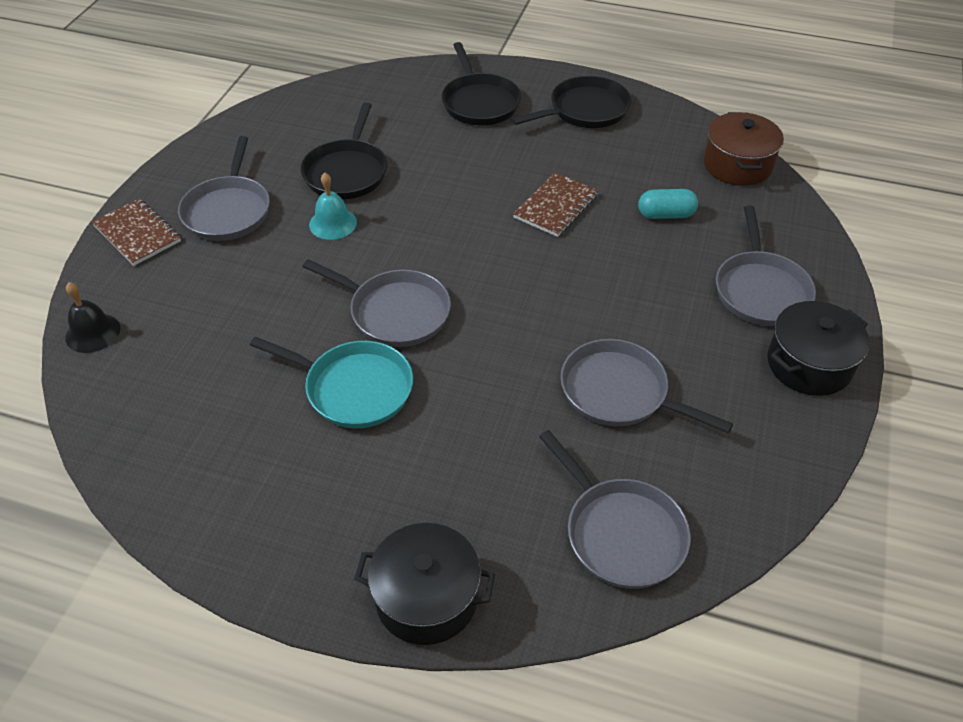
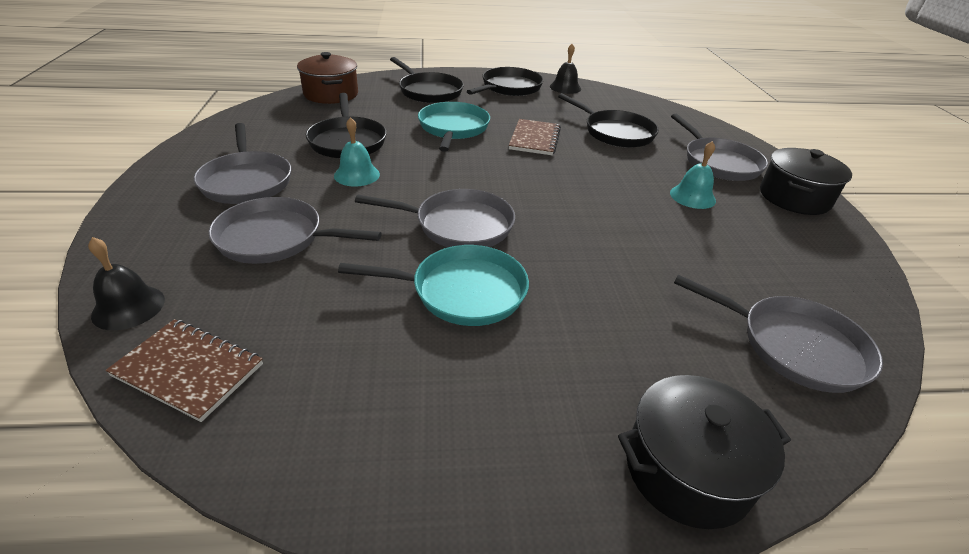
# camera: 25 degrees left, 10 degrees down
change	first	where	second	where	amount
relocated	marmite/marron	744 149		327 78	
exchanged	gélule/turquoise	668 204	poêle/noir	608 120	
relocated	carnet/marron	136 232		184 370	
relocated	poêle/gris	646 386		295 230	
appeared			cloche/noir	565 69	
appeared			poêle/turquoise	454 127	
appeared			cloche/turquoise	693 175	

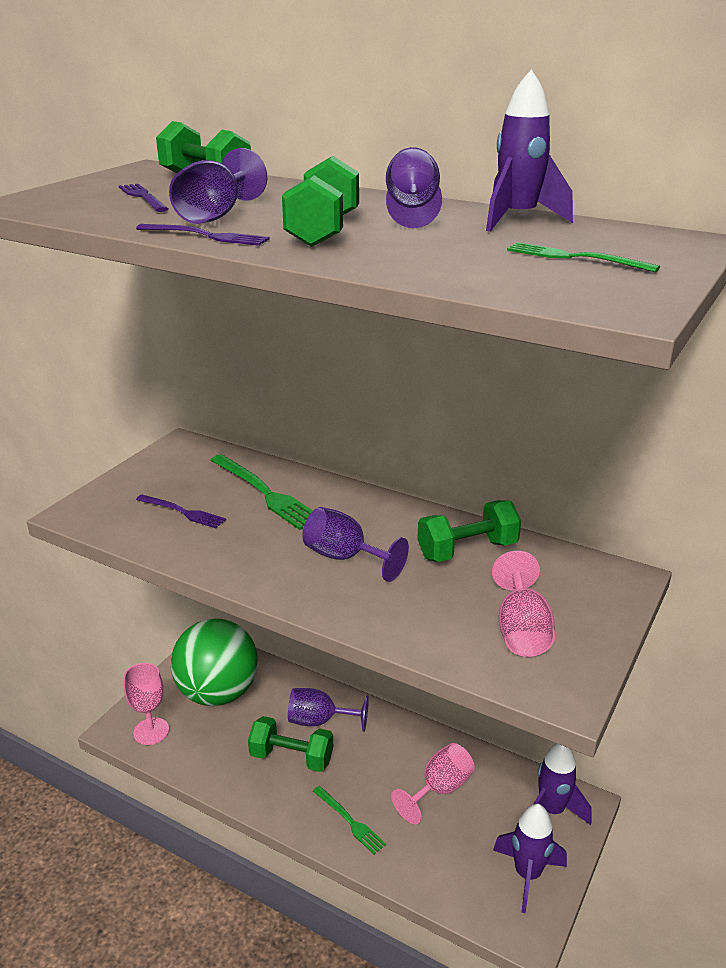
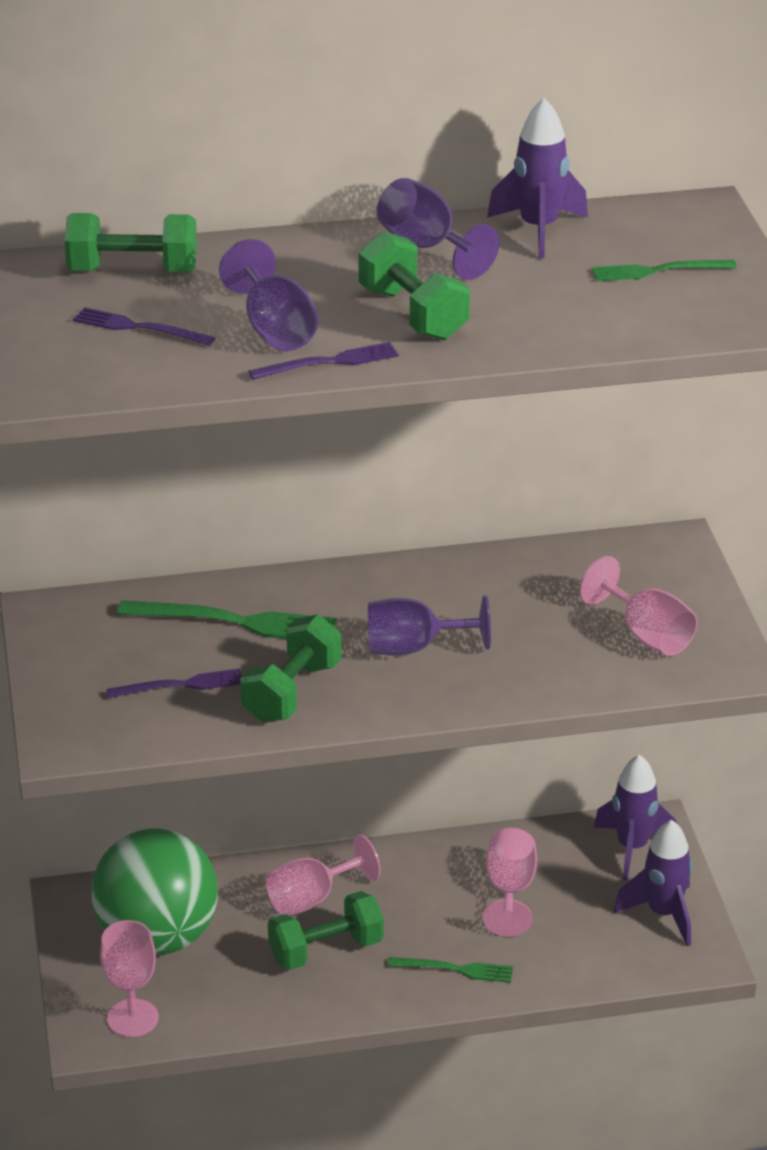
# camera: 40 degrees left, 5 degrees up
change	first	where	second	where	amount
relocated	haltère/vert	469 531		290 668	
colour	verre à pied/violet	328 710	verre à pied/rose	323 875	

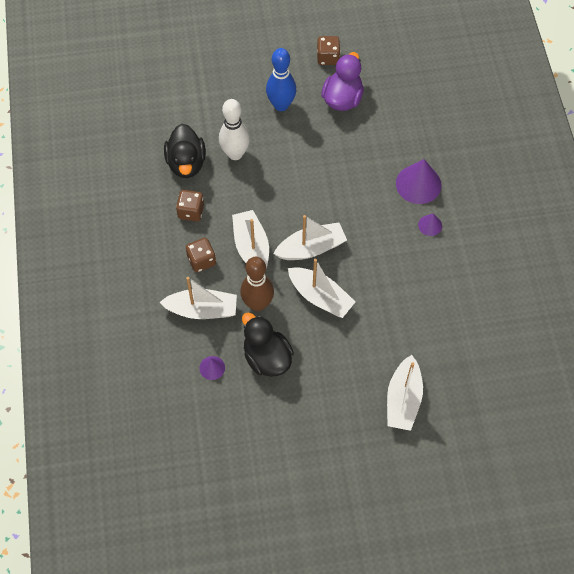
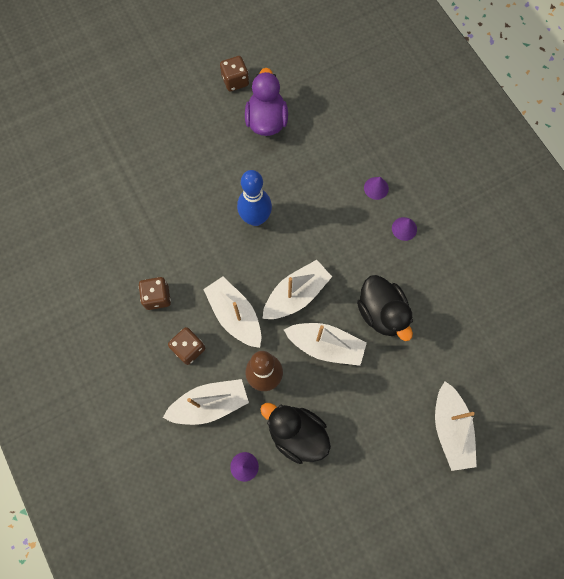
# camera: 20 degrees left, 10 degrees up
change	first	where	second	where	amount
relocated	quille/bleu	281 79		254 198	
missing	quille/blanc	234 129			
relocated	canard/noir	185 151		385 308	
size	cône/violet	419 181		376 188	x0.52

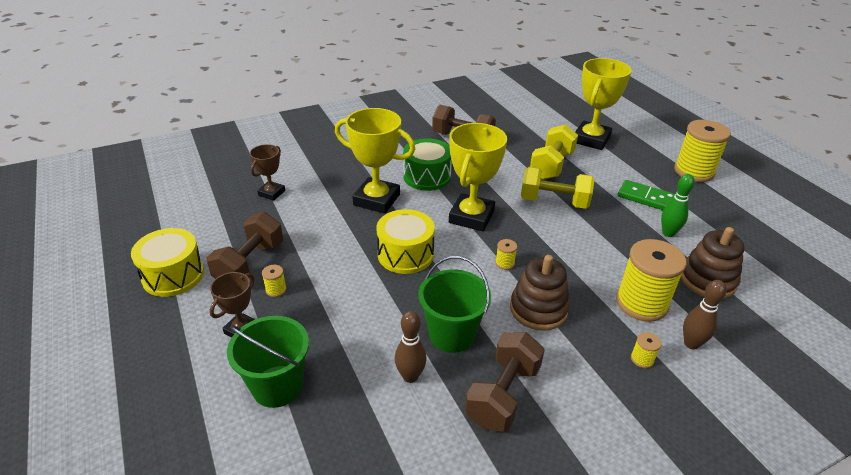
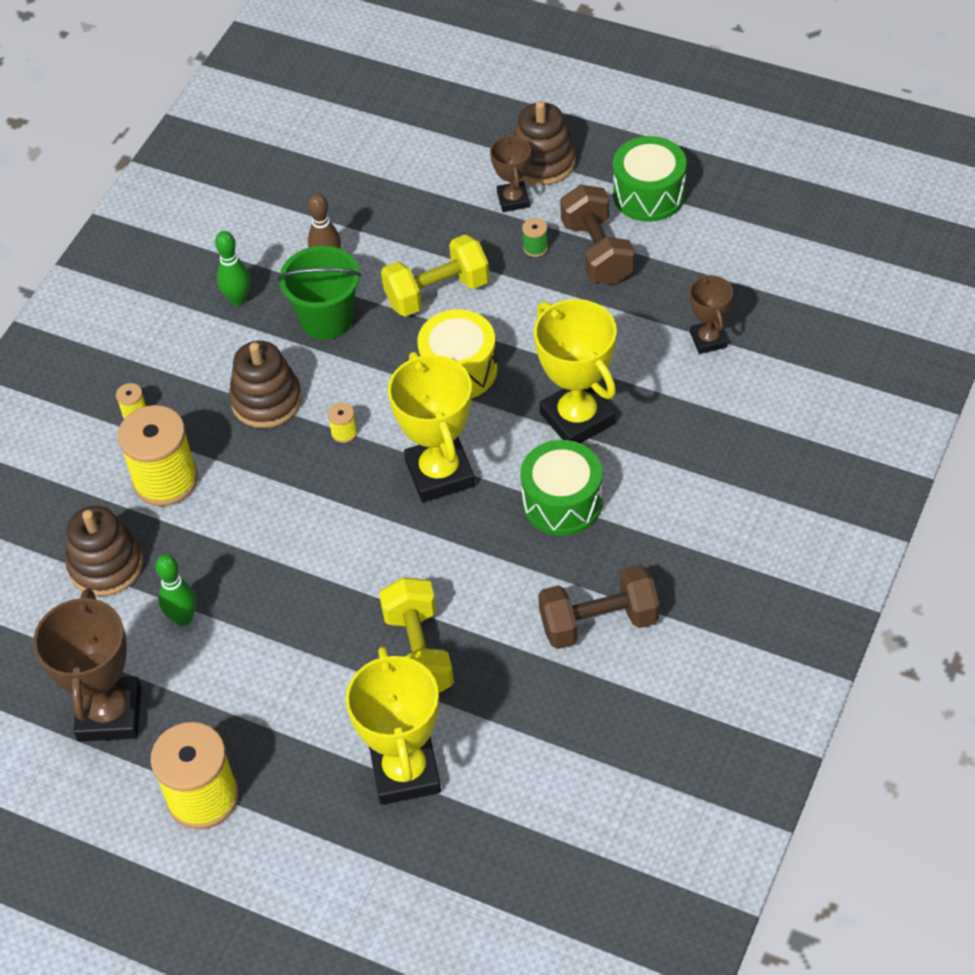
# camera: 145 degrees right, 15 degrees up
change	first	where	second	where	amount
spun	trophée/jaune	375 161		575 371	75 degrees clockwise
relocated	haltère/jaune	558 188		435 275	
missing	domino/vert	646 195			
colour	tambour/jaune	167 262	tambour/vert	650 179	
colour	bobine/jaune	274 281	bobine/vert	535 237	
missing	quille/marron	704 315			
missing	seau/vert	268 362			
exchanged	haltère/marron	505 382	quille/vert	232 268	
appeared			jouet à empiler/marron	545 143	
appeared			trophée/marron	87 665	

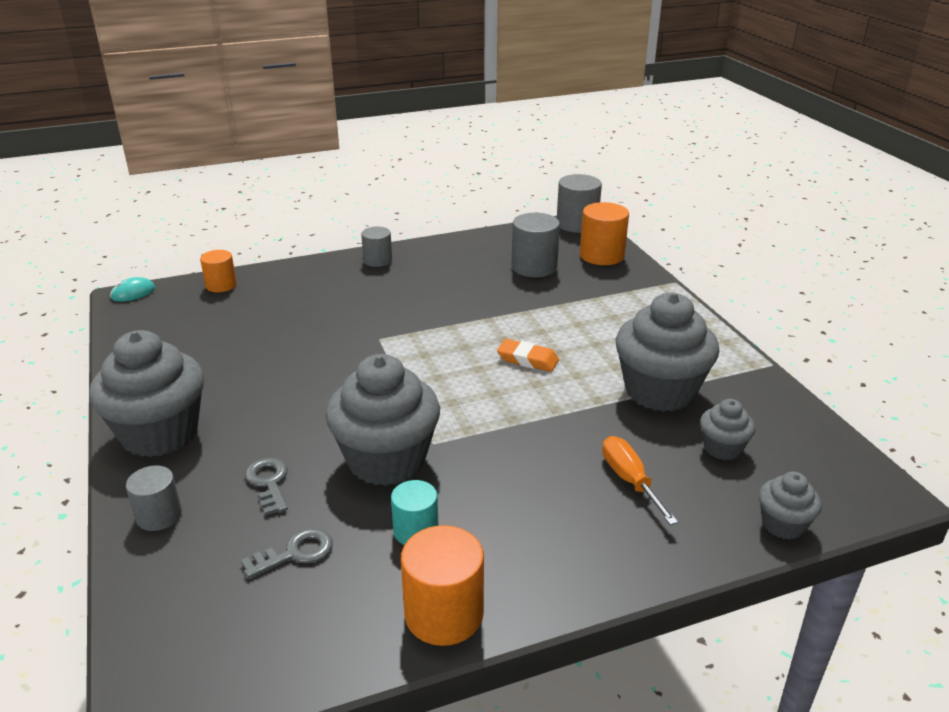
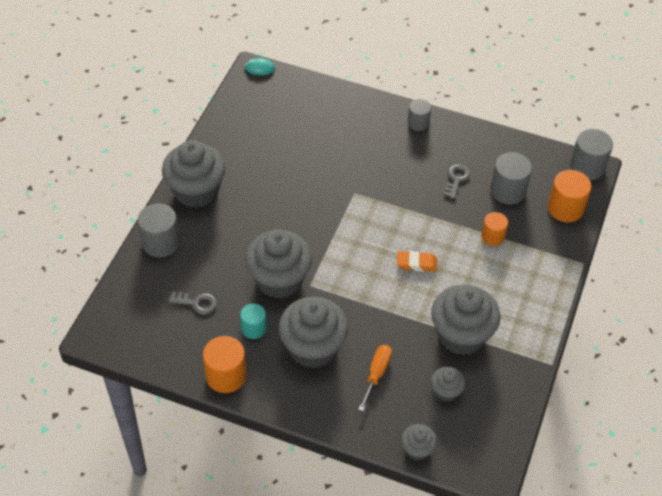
# camera: 40 degrees right, 20 degrees up
change	first	where	second	where	amount
relocated	cylindre/orange	218 271		494 229	
spun	gomme/orange	528 355		417 261	60 degrees counterclockwise
relocated	clé/gris	266 487		457 181	
size	cylindre/gris	154 498		159 230	x1.57
appeared			muffin/gris	314 332	

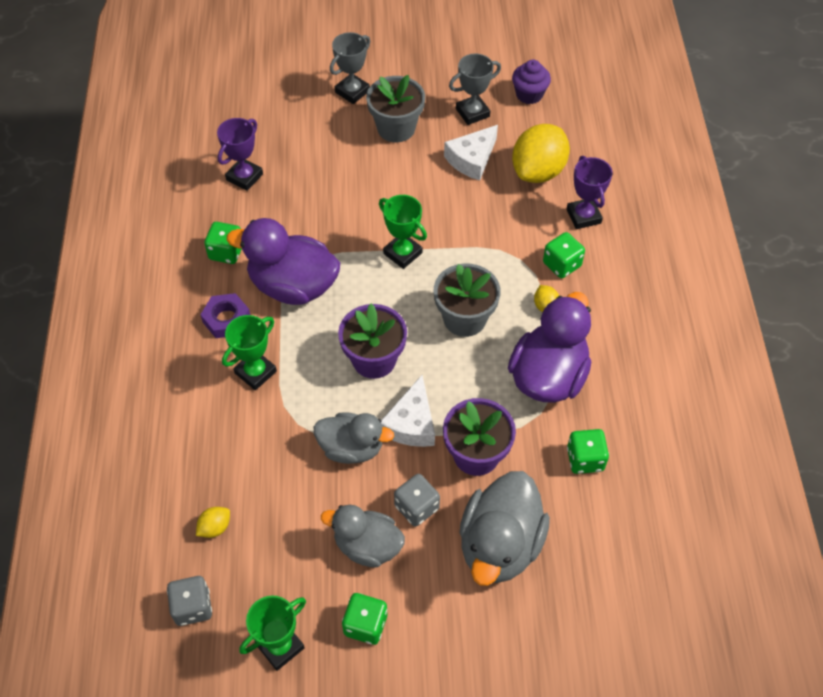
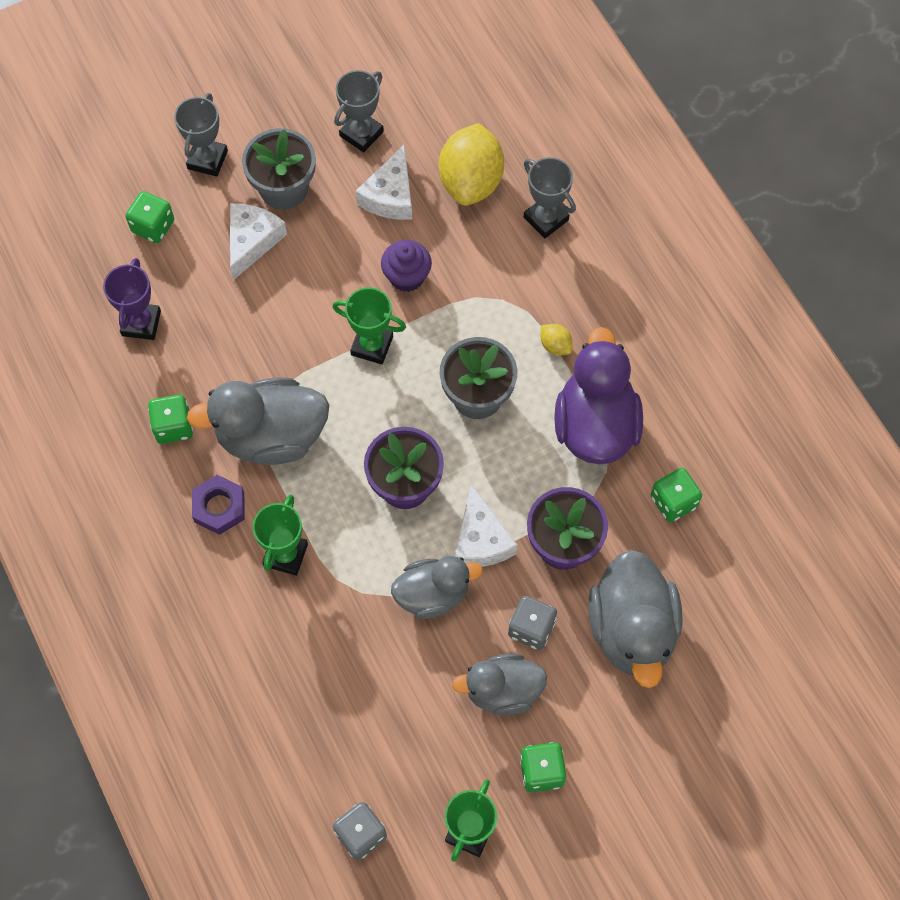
# camera: 25 degrees left, 10 degrees up
change	first	where	second	where	amount
relocated	muffin/violet	531 82		406 266	
colour	trophée/violet	590 192	trophée/gris	550 197	
colour	canard/violet	283 261	canard/gris	258 421	
relocated	dé/vert	564 255		149 217	
missing	citron/jaune	213 522			
appeared			fromage/blanc	258 241	

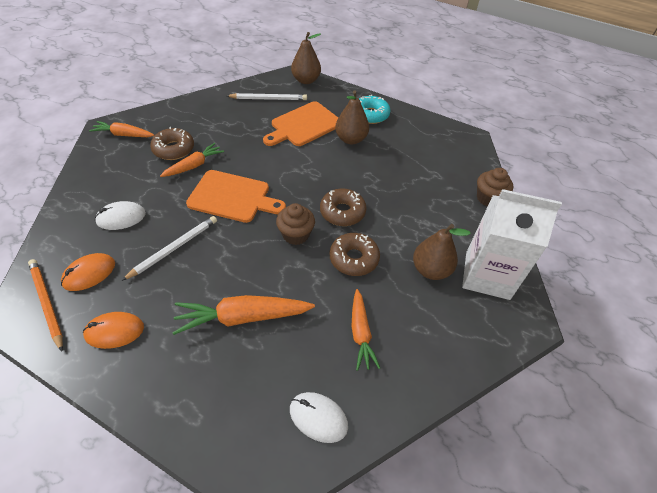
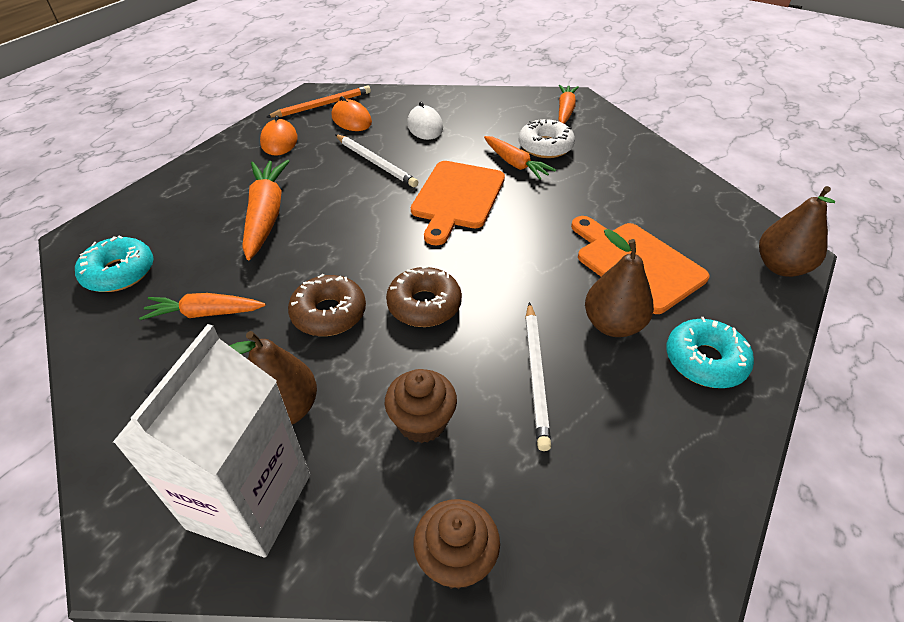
# camera: 95 degrees right, 5 degrees down
change	first	where	second	where	amount
relocated	crayon/blanc	267 96		538 376	
colour	beignet/marron	172 143	beignet/blanc	547 138	
relocated	muffin/marron	295 224		421 406	
exchanged	souris/blanc	319 417	beignet/turquoise	114 263	

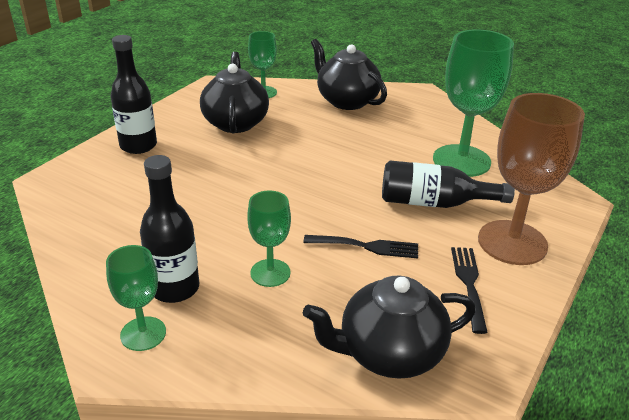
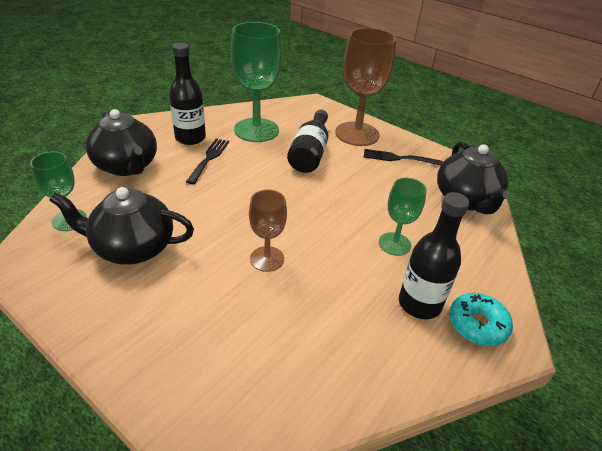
# camera: 85 degrees left, 5 degrees up
change	first	where	second	where	amount
relocated	bouteille/noir	134 94		187 94	
spun	théière/noir	349 74		121 142	90 degrees counterclockwise
relocated	fourchette/noir	360 247		207 161	
exchanged	verre à pied/vert	136 298	beignet/turquoise	481 319	
appeared			verre à pied/marron	268 231	

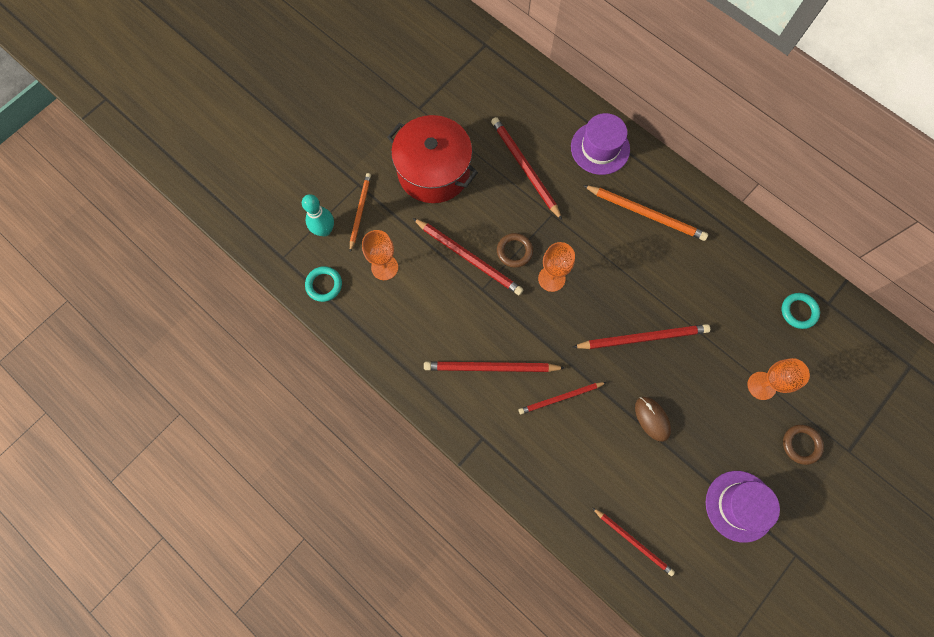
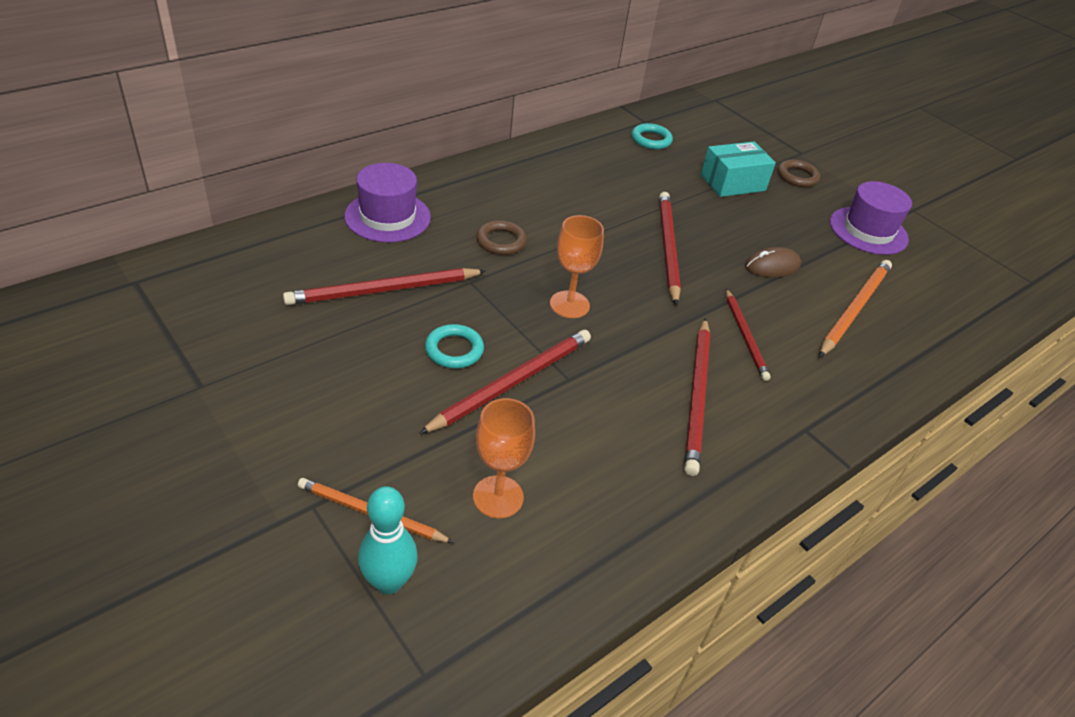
# camera: 85 degrees left, 30 degrees down
change	first	where	second	where	amount
missing	marmite/rouge	432 159			
relocated	crayon/orange	645 213		855 308	
relocated	anneau/marron	515 250		501 237	
relocated	anneau/turquoise	323 284		454 346	
exchanged	verre à pied/orange	779 379	boîte/turquoise	738 169	
missing	crayon/rouge	634 542			

